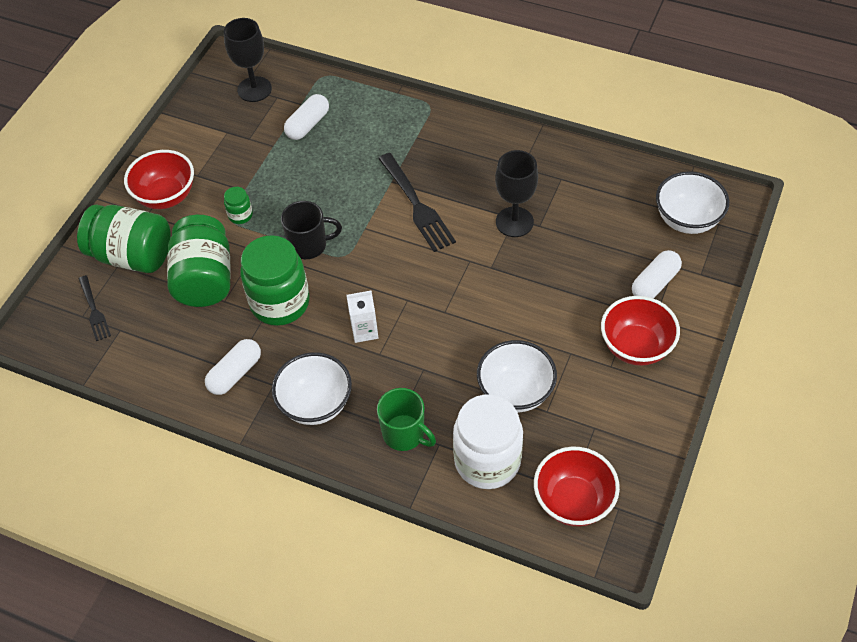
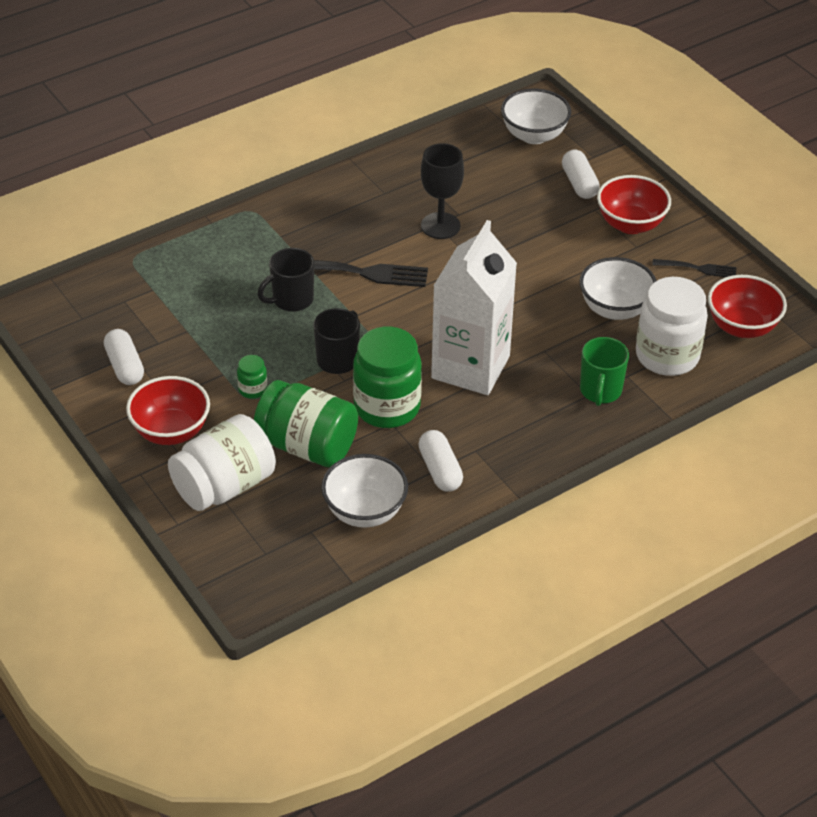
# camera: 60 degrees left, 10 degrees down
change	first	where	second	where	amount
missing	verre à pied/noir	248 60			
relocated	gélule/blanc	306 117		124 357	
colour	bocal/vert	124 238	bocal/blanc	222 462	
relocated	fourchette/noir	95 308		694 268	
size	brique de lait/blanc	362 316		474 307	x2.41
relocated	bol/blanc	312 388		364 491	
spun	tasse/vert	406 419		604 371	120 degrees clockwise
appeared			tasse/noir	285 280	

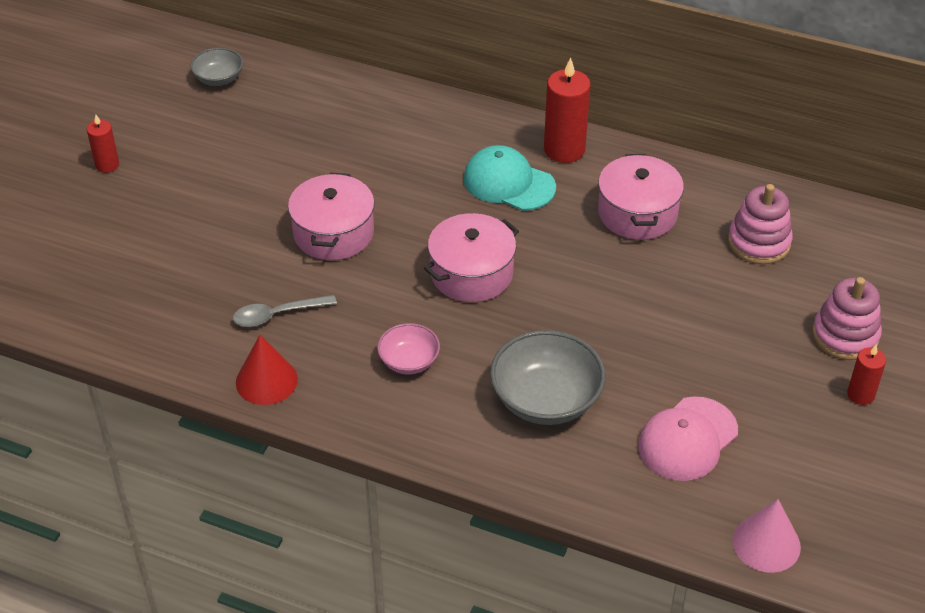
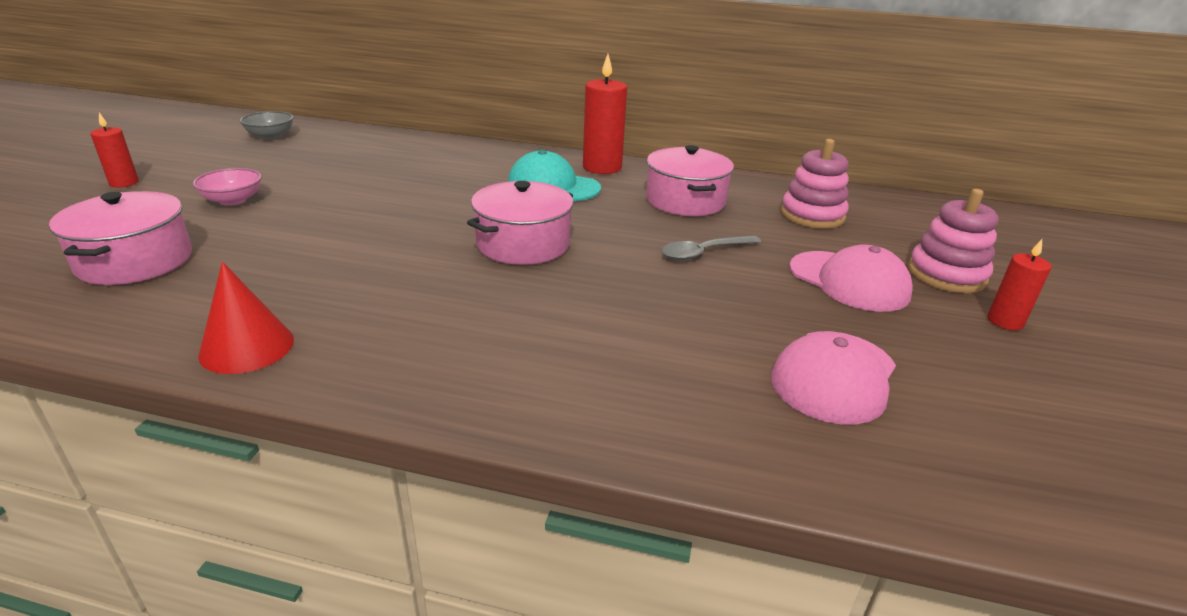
# camera: 10 degrees left, 15 degrees down
change	first	where	second	where	amount
relocated	marmite/rose	331 216		120 238	
relocated	cuillère/gris	285 311		711 247	
relocated	bol/rose	408 348		227 187	
missing	bol/gris	548 377			
missing	cône/rose	766 536			
appeared			casquette/rose	851 278	

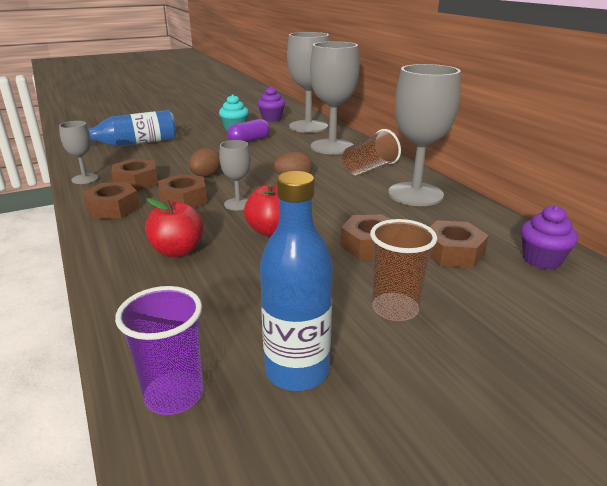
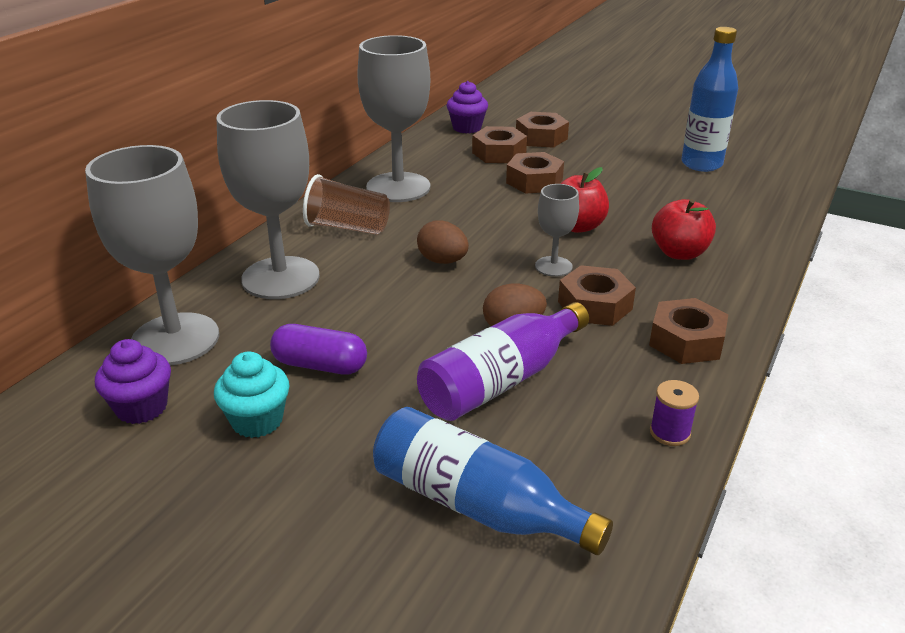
# camera: 125 degrees left, 5 degrees up
change	first	where	second	where	amount
exchanged	verre à pied/gris	78 152	bobine/violet	674 413	
relocated	écrou/marron	135 175		542 130	
missing	gobelet/marron	403 270			
missing	gobelet/violet	159 350			
appeared			bouteille/violet	503 361	

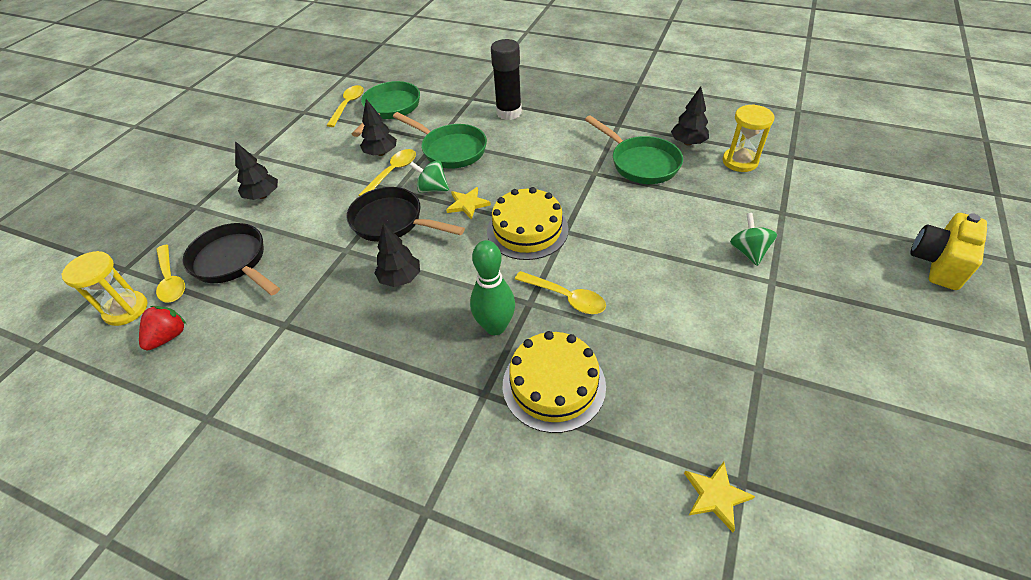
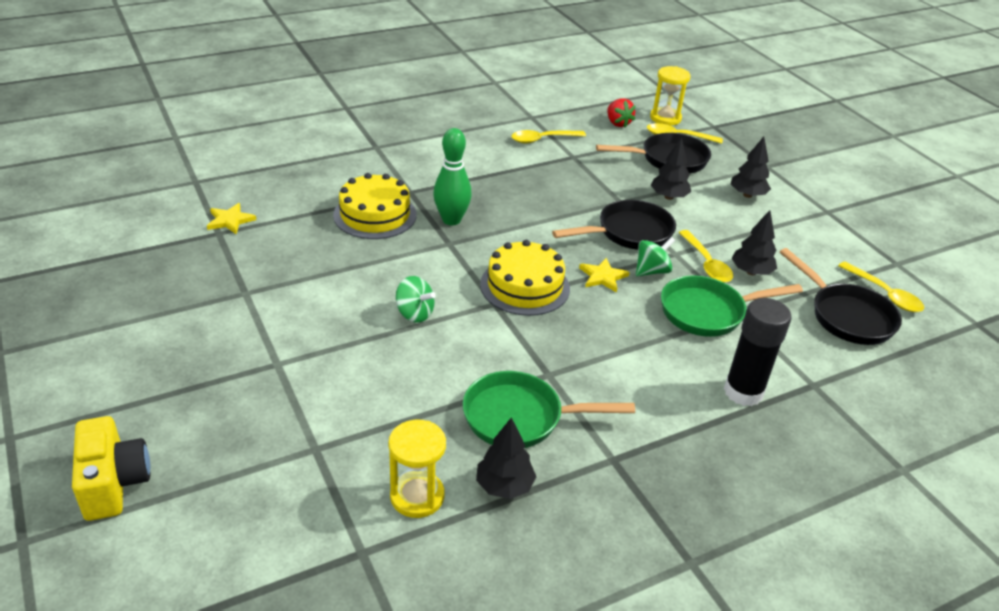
# camera: 125 degrees right, 10 degrees down
change	first	where	second	where	amount
colour	poêle/vert	386 109	poêle/noir	841 296	
relocated	toupie/vert	753 239		416 299	
relocated	arbre/noir	397 255		671 168	
relocated	cuillère/jaune	560 292		548 137	

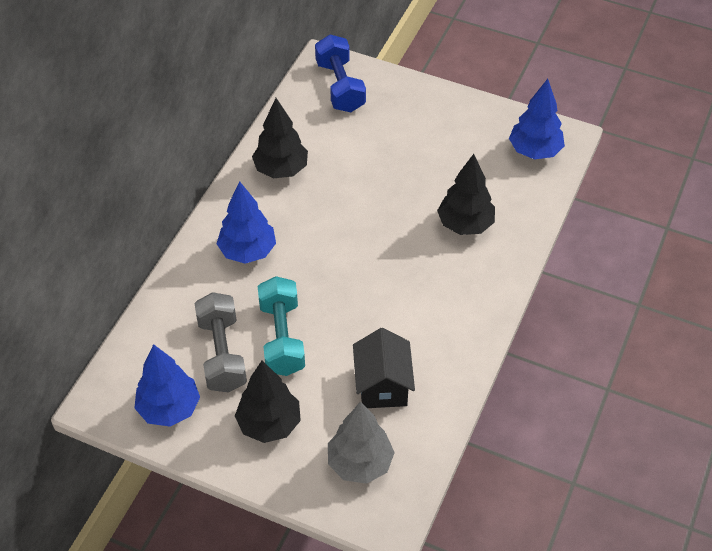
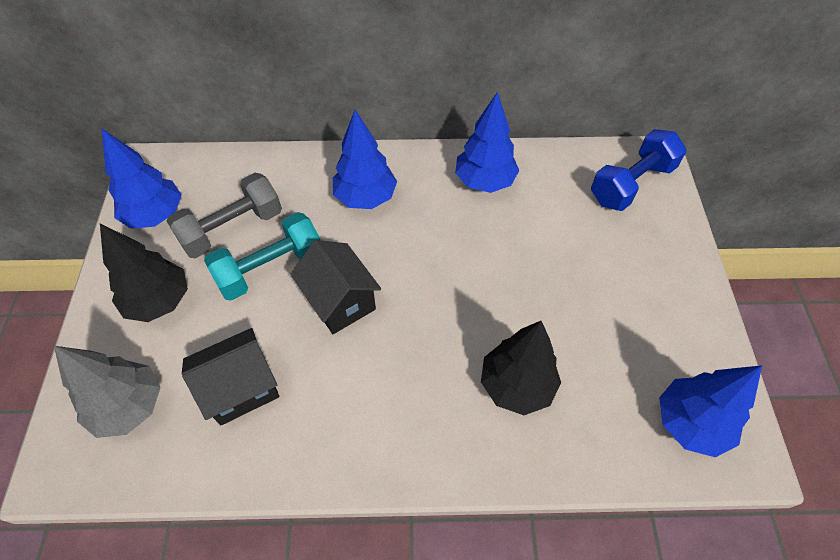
# camera: 65 degrees right, 5 degrees up
change	first	where	second	where	amount
colour	arbre/noir	280 138	arbre/bleu	487 142	
appeared			maison/noir	336 287	

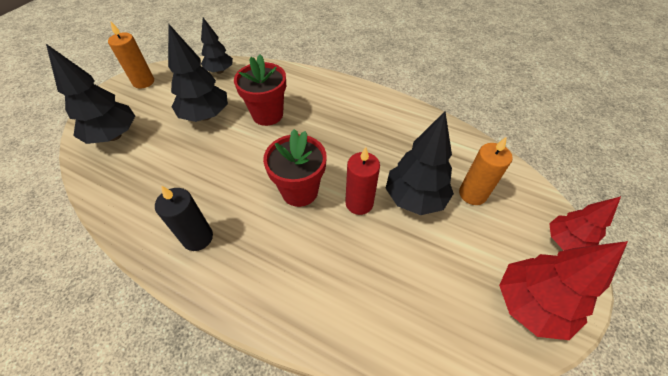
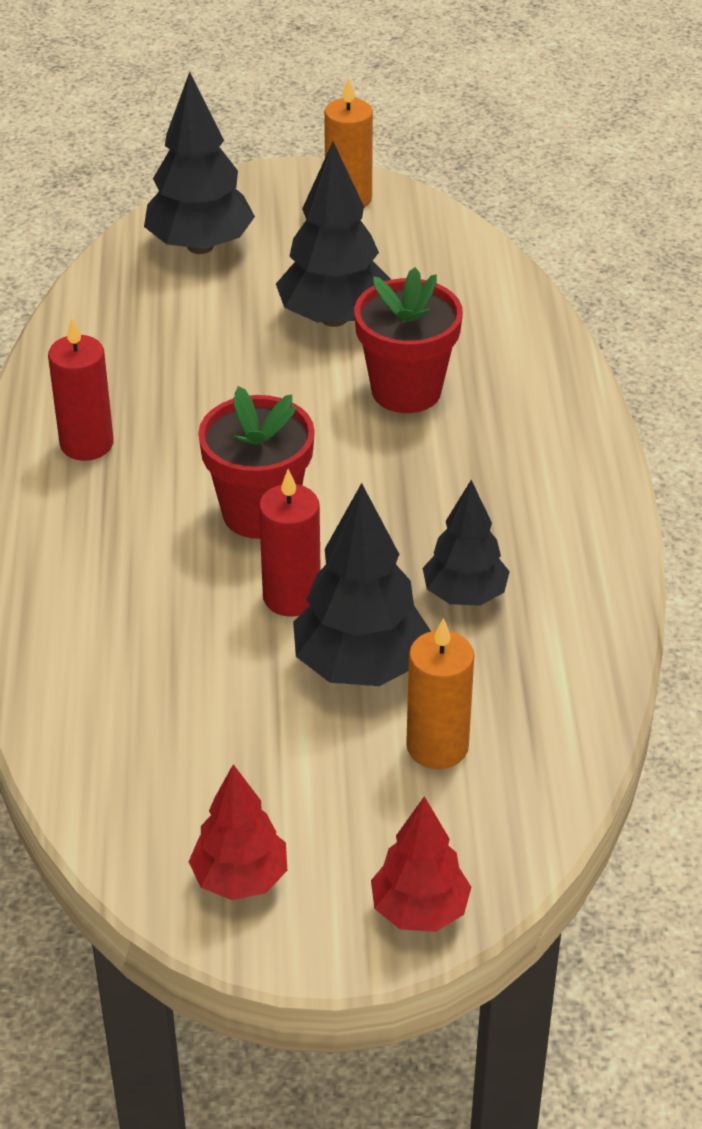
# camera: 60 degrees right, 10 degrees down
change	first	where	second	where	amount
relocated	arbre/noir	217 46		466 543	
colour	bougie/noir	184 218	bougie/rouge	81 389	
size	arbre/rouge	563 290		238 832	x0.65

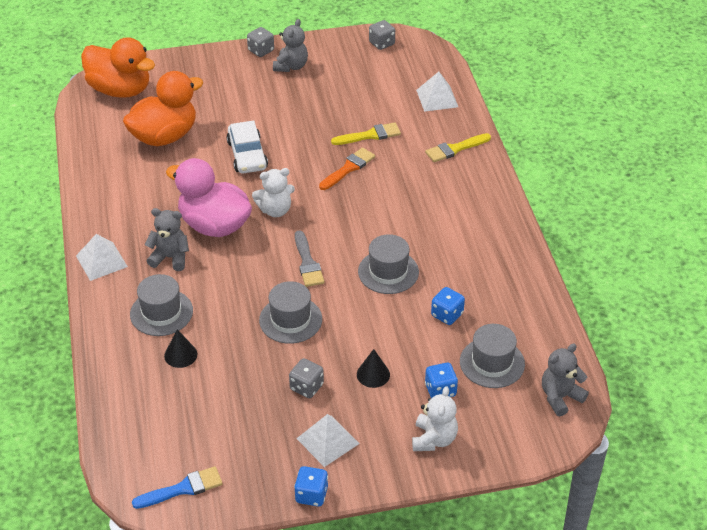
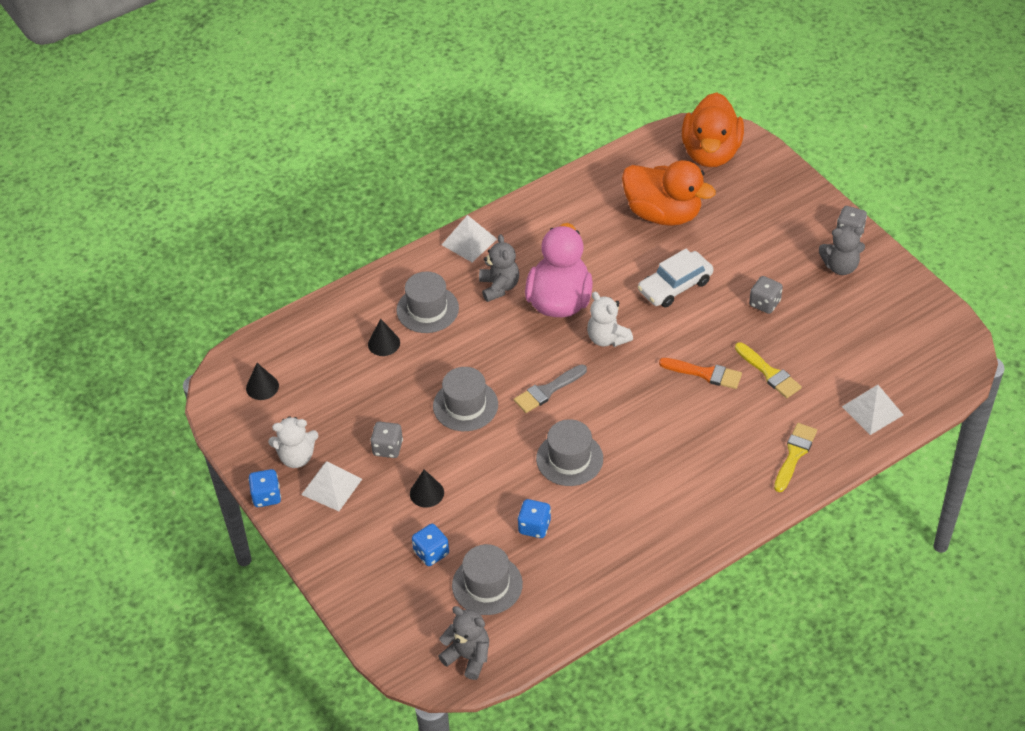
# camera: 70 degrees right, 5 degrees up
change	first	where	second	where	amount
relocated	dé/gris	382 35		766 295	
spun	pinceau/jaune	458 147		795 457	75 degrees clockwise
relocated	ours en peluche/blanc	435 418		293 442	
missing	pinceau/bleu	177 487			
appeared			cône/noir	262 381	

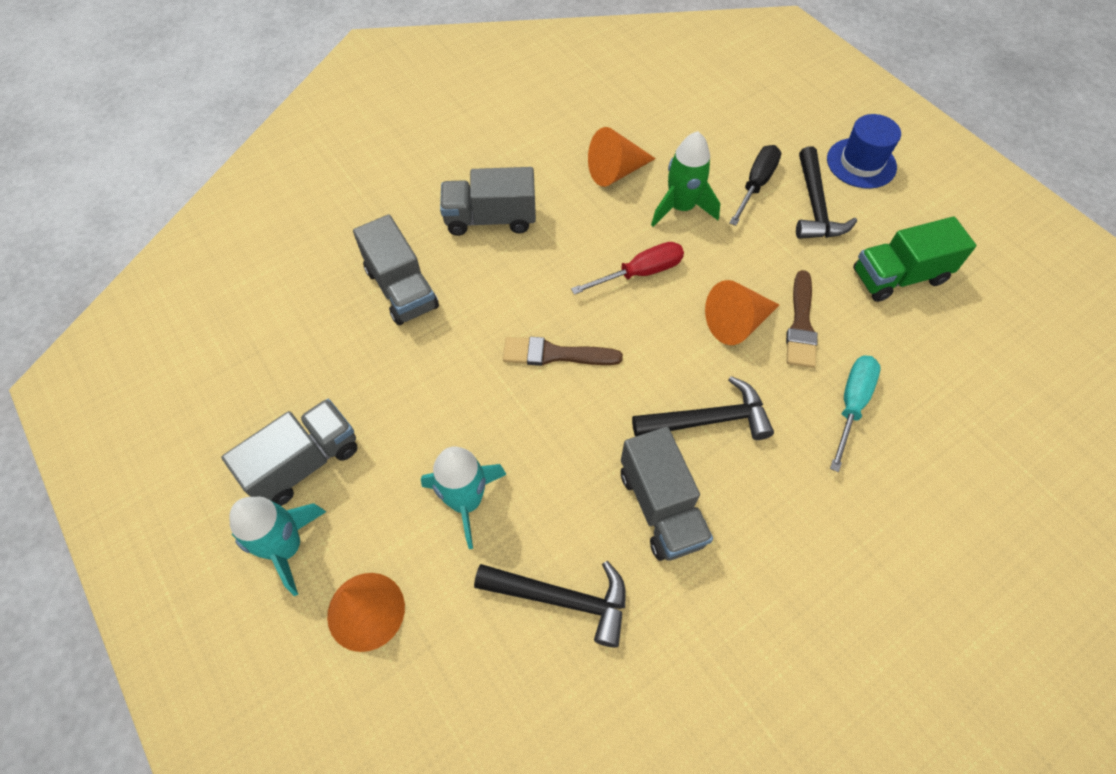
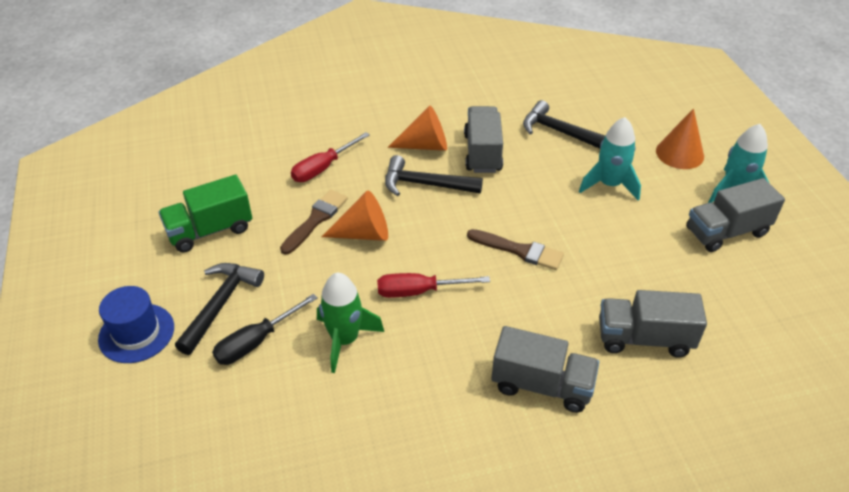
# camera: 160 degrees left, 15 degrees down
change	first	where	second	where	amount
relocated	cône/orange	622 157		417 128	
spun	camion/gris	396 269		653 324	75 degrees counterclockwise
spun	camion/vert	914 259		205 214	150 degrees clockwise
colour	tournevis/turquoise	855 414	tournevis/rouge	330 157	

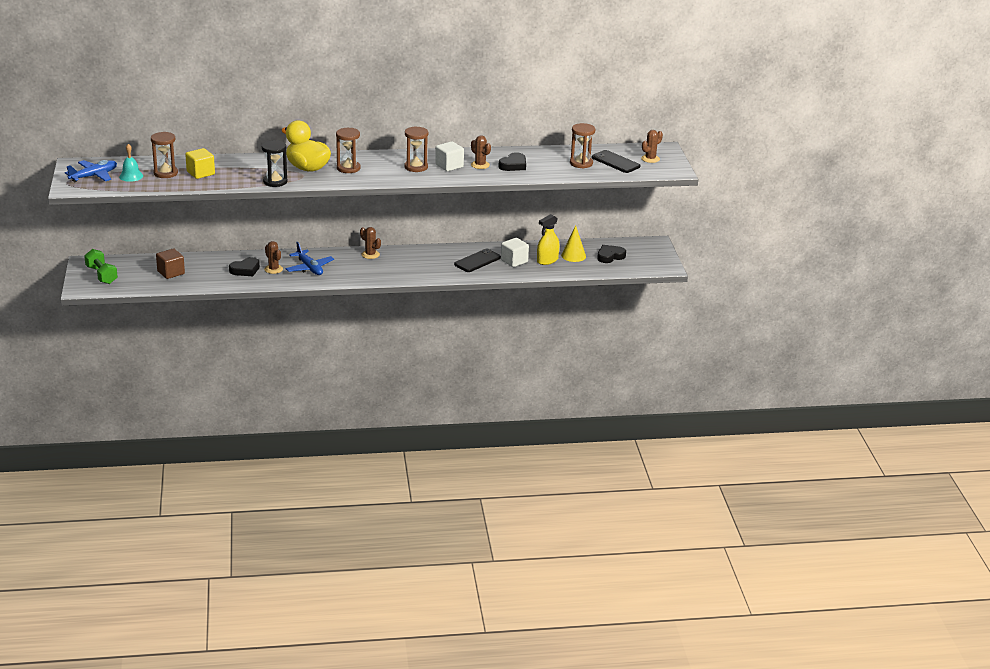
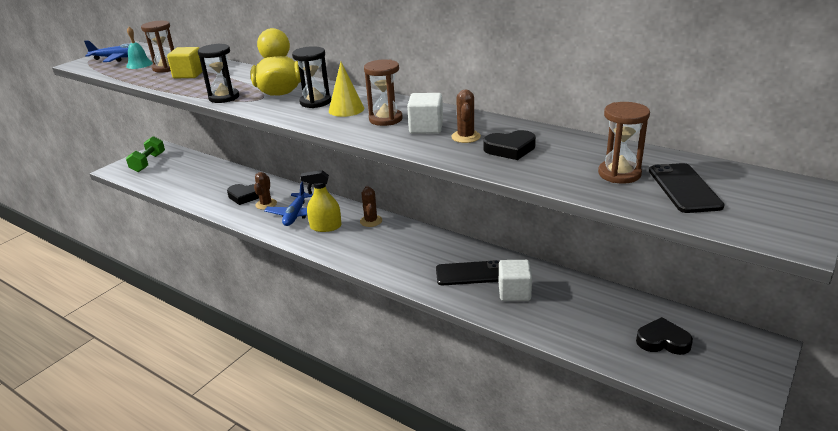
# camera: 45 degrees right, 0 degrees up
change	first	where	second	where	amount
colour	sablier/marron	348 150	sablier/noir	311 77	
missing	cactus/marron	652 146			
relocated	vaporisateur/jaune	548 239		321 201	
relocated	cône/jaune	573 243		346 89	
missing	cube/marron	170 264			

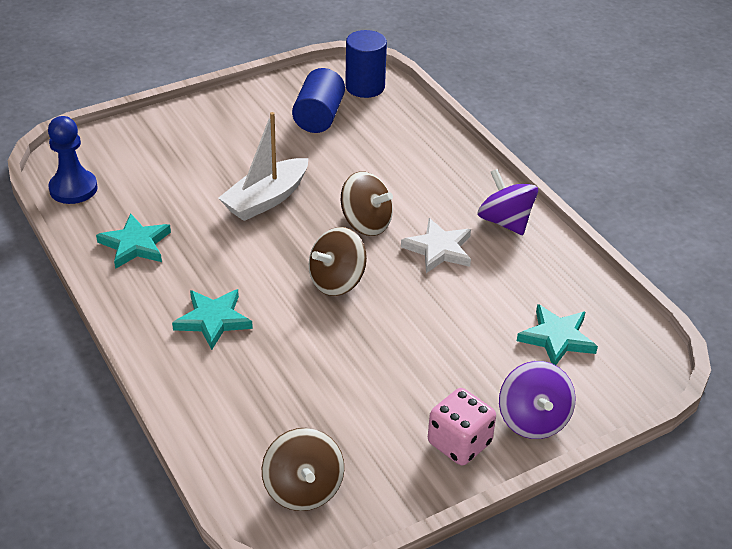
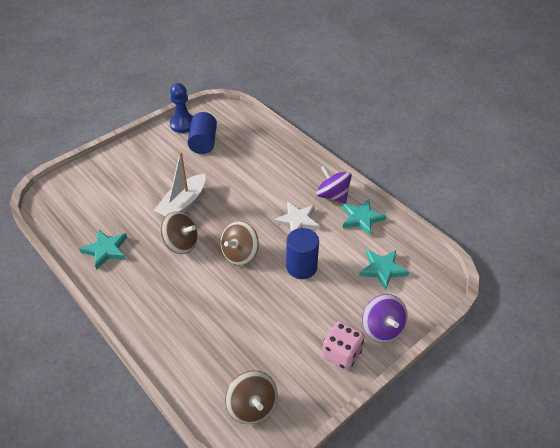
# camera: 10 degrees left, 5 degrees up
change	first	where	second	where	amount
relocated	cylindre/bleu	366 64		302 253	
relocated	pion/bleu	73 160		181 108	
relocated	toupie/marron	367 203		179 232	
relocated	étoile/turquoise	212 319		364 217	

